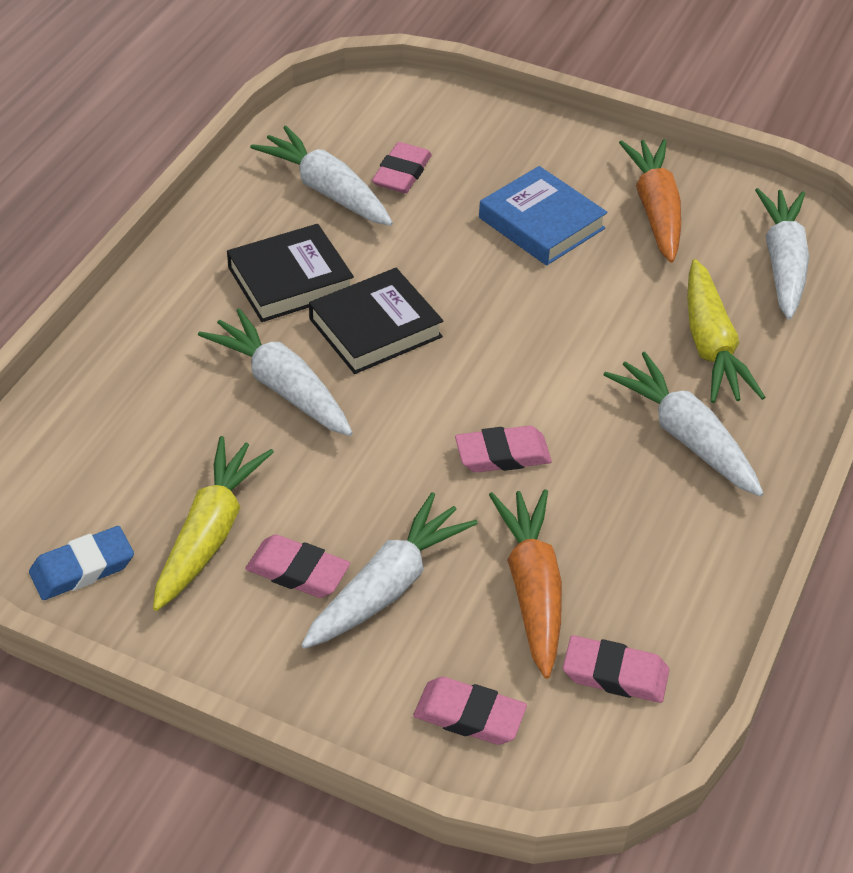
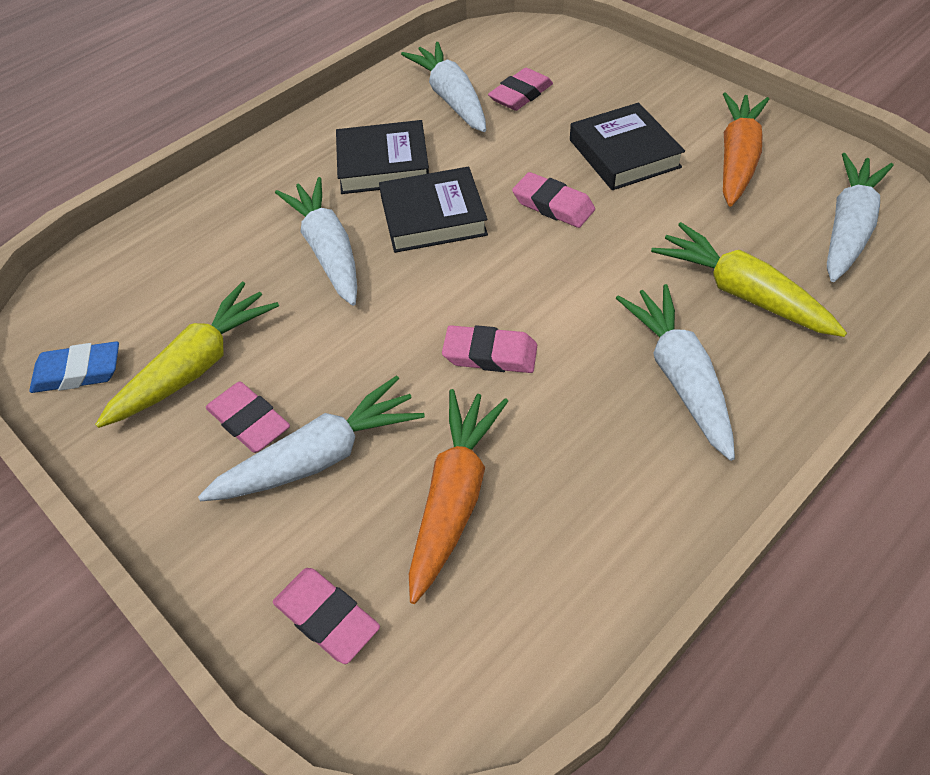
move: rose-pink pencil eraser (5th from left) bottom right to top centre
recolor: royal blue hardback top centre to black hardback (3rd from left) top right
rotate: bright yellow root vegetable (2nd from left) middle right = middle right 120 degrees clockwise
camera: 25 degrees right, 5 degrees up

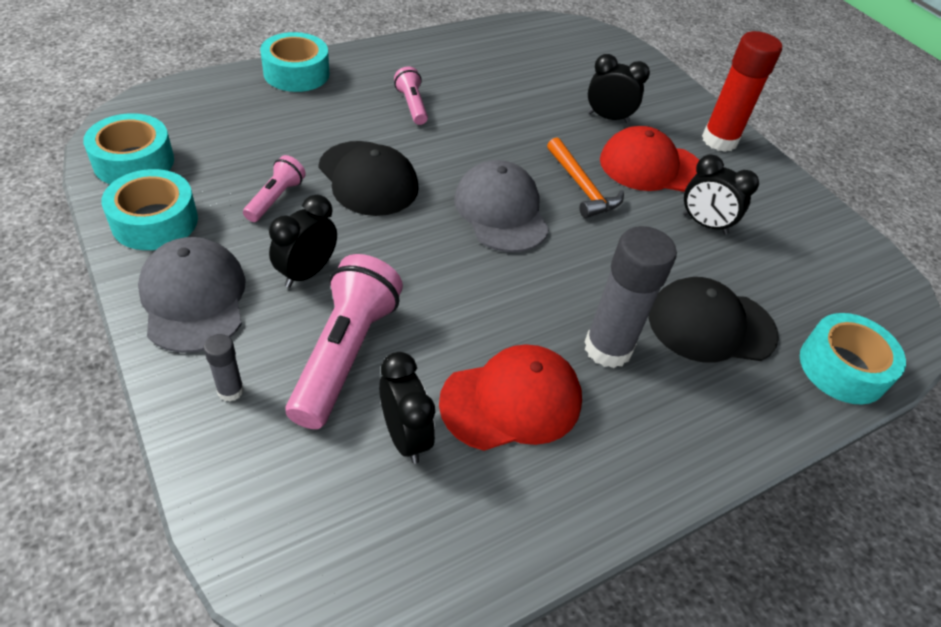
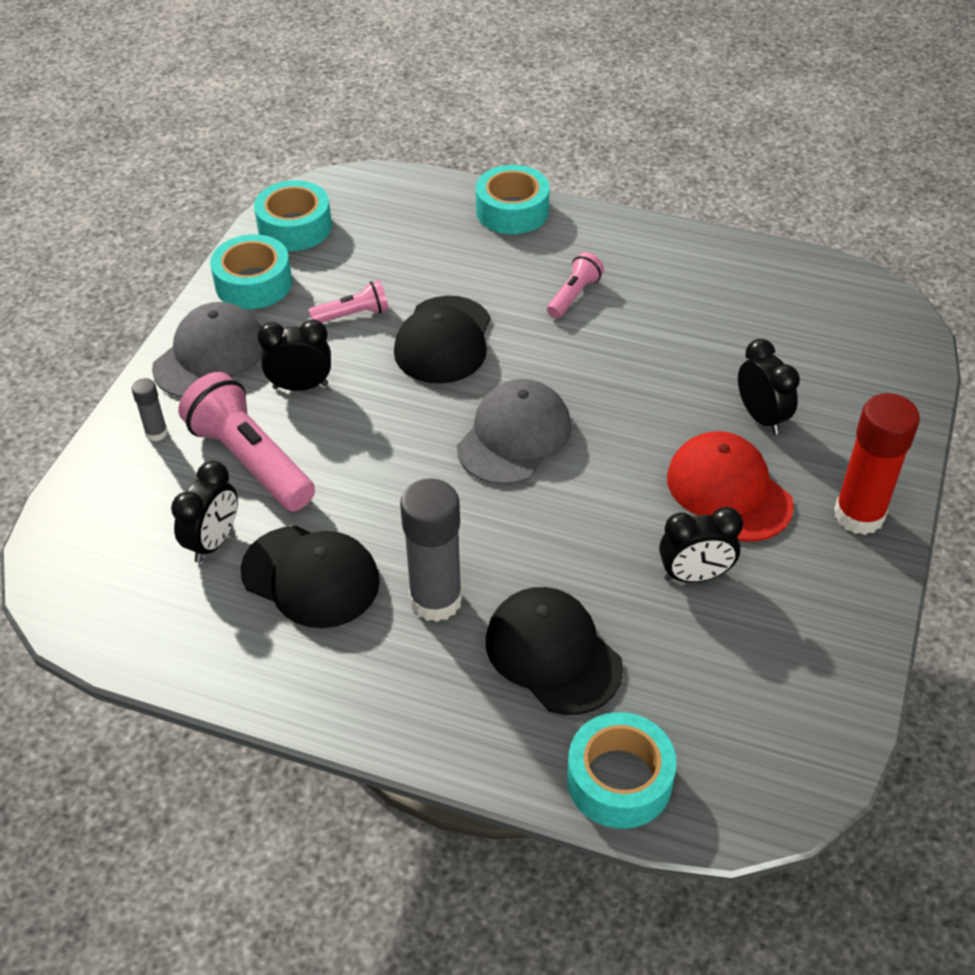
delete: bright orange hammer top centre
recolor: scarlet cap (1st from left) centre to black cap (1st from left) middle left
rotate: rose-pink torch (2nd from left in the first image) centre = middle left 105 degrees counterclockwise; black alarm clock (4th from left in the first image) top right = middle right 90 degrees counterclockwise
camera: 55 degrees right, 0 degrees up

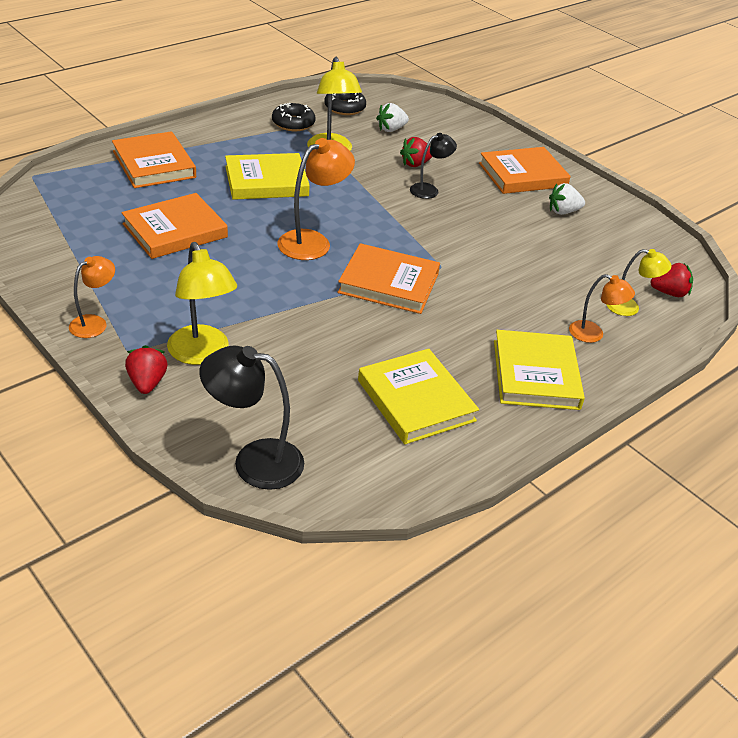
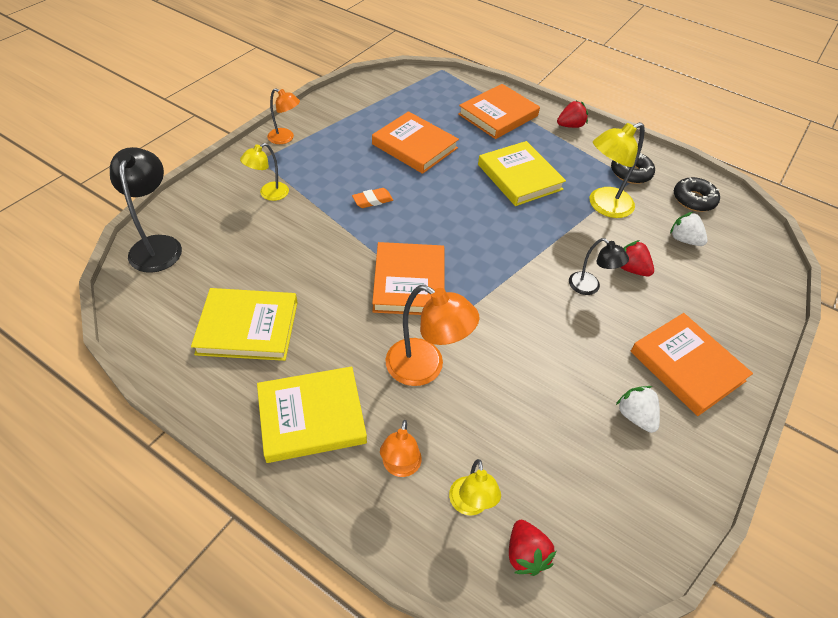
insert: bright orange pencil eraser top centre
move: scarlet toy strawberry (1st from left in the first image) middle left to scarlet toy strawberry (2nd from left) top right; bright orange desk lamp (2nd from left in the first image) top centre to bright orange desk lamp (3rd from left) centre
rotate: bright yellow hardback (2nd from left in the first image) centre = middle left 45 degrees clockwise
resize: bright yellow desk lamp (1st from left) middle left = top left x0.61
camera: 75 degrees right, 10 degrees up

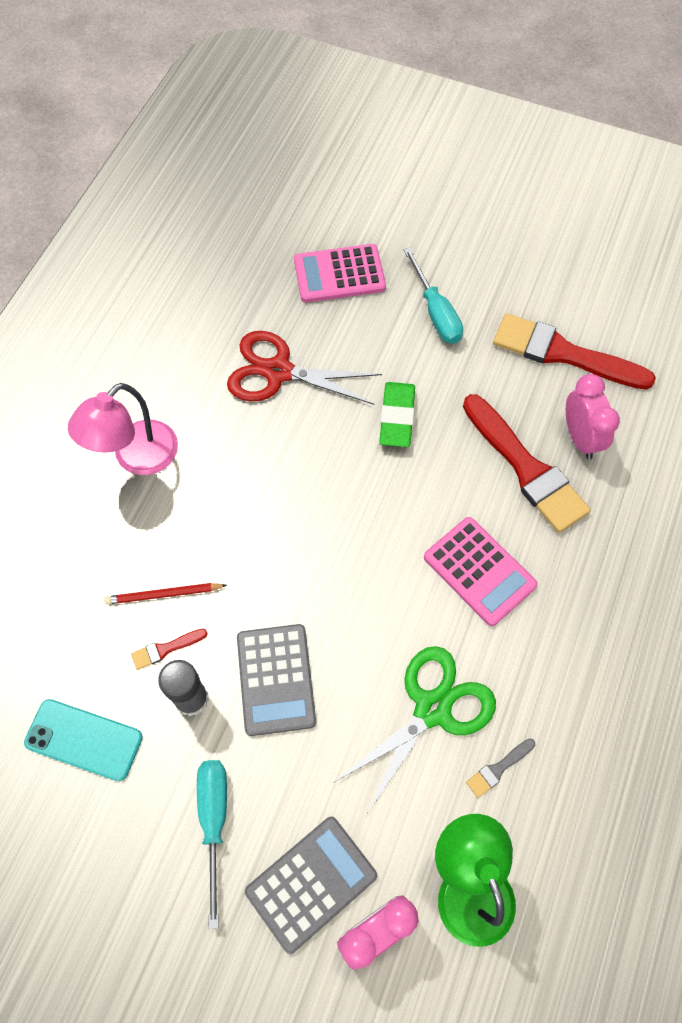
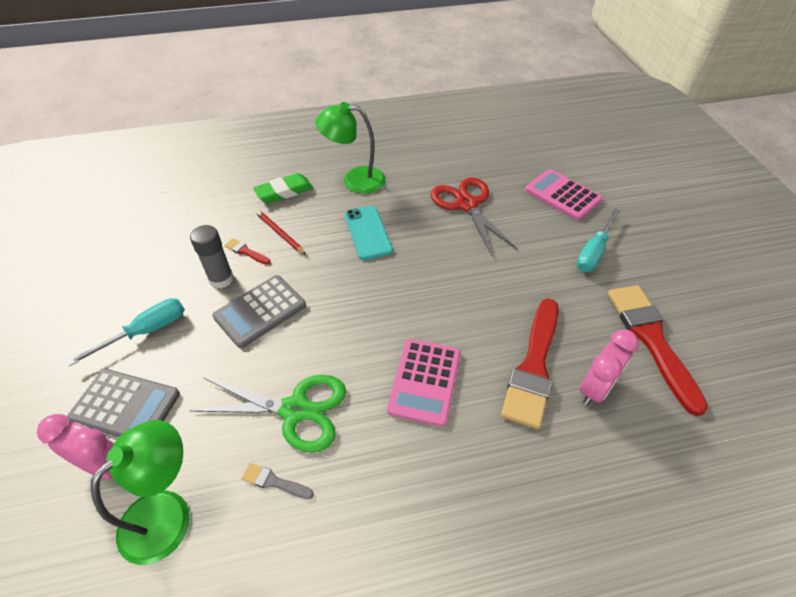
move: aqua phone bottom left to centre; emerald pencil eraser centre to top centre
recolor: rose-pink desk lamp middle left to emerald desk lamp (2nd from left) top centre
camera: 55 degrees right, 15 degrees down

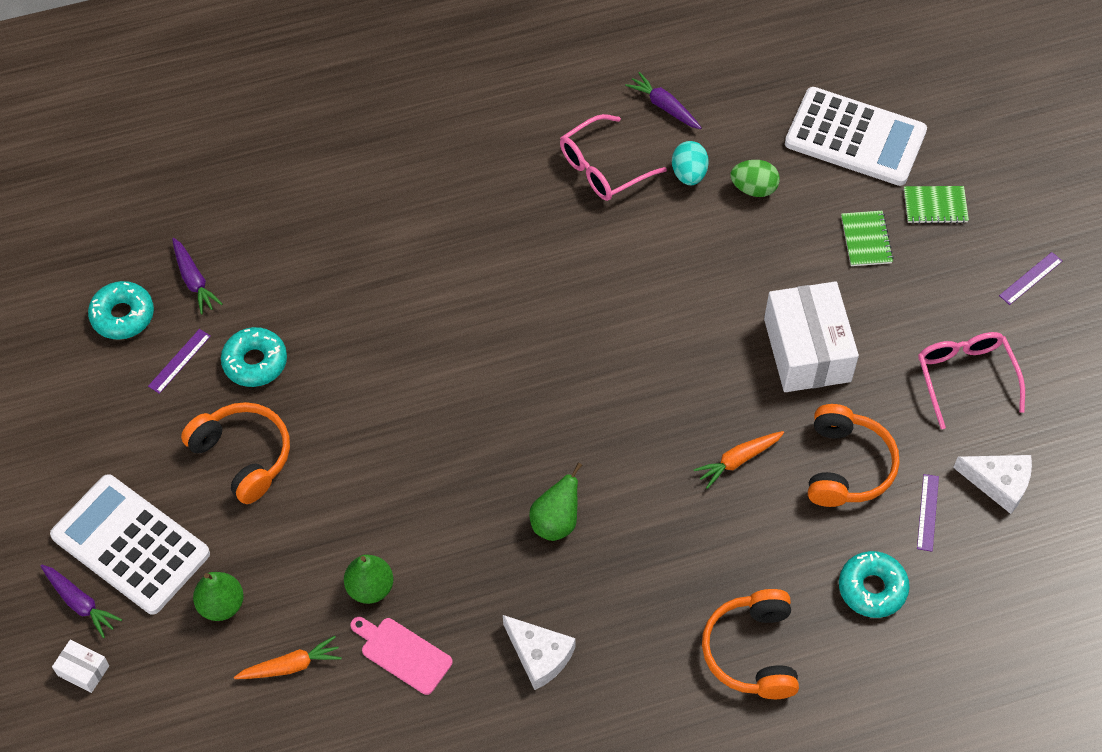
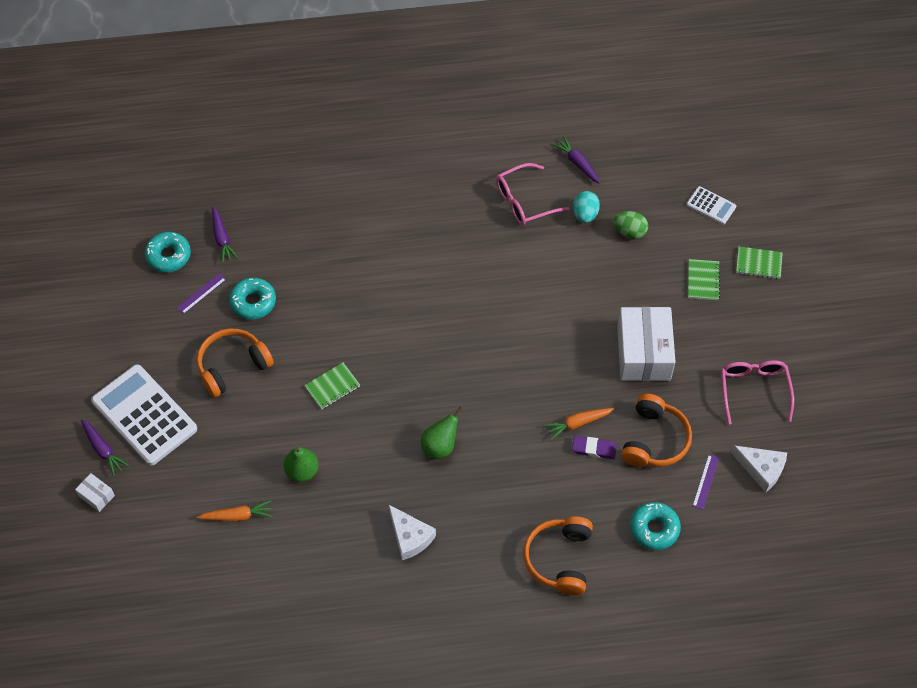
delete: emerald pear fruit (1st from left) bottom left; rose-pink chopping board bottom centre; royal purple straightedge (3rd from left) middle right
insert: emerald notepad (1st from left) centre; royal purple pencil eraser centre
rotate: bright orange headset (1st from left) middle left = middle left 90 degrees counterclockwise
resize: snow-white pocket calculator (2nd from left) top right = top right x0.47
camera: 10 degrees right, 0 degrees up

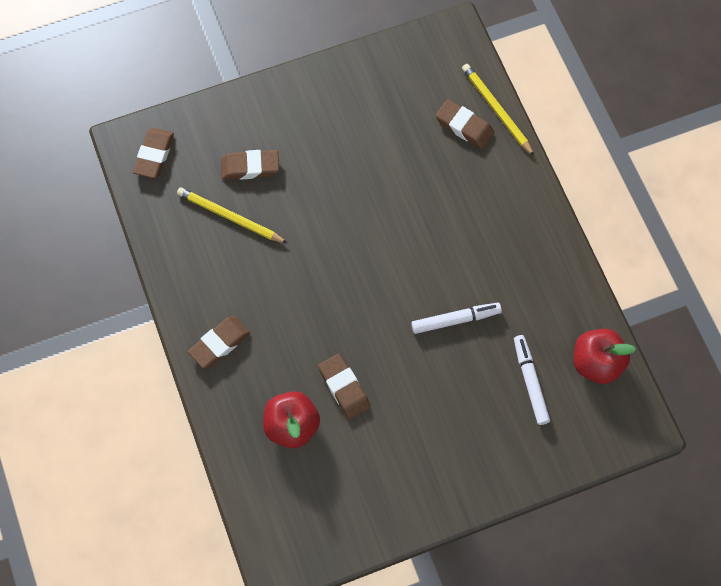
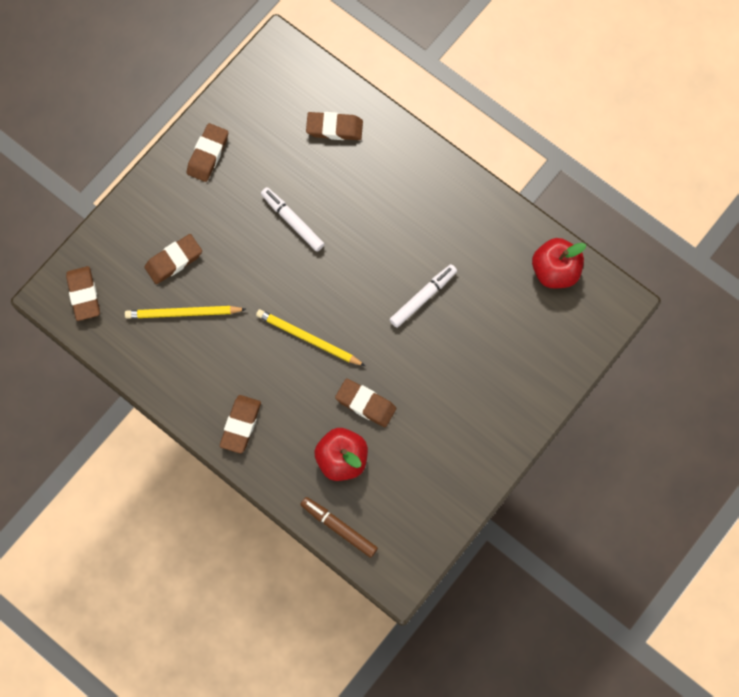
insert: russet pencil eraser (3rd from left) top left; russet marker pen bottom centre
move: bright yellow lead pencil (2nd from left) top right to centre; snow-white marker pen (2nd from left in the first image) middle right to snow-white marker pen (1st from left) top centre
camera: 30 degrees left, 5 degrees up

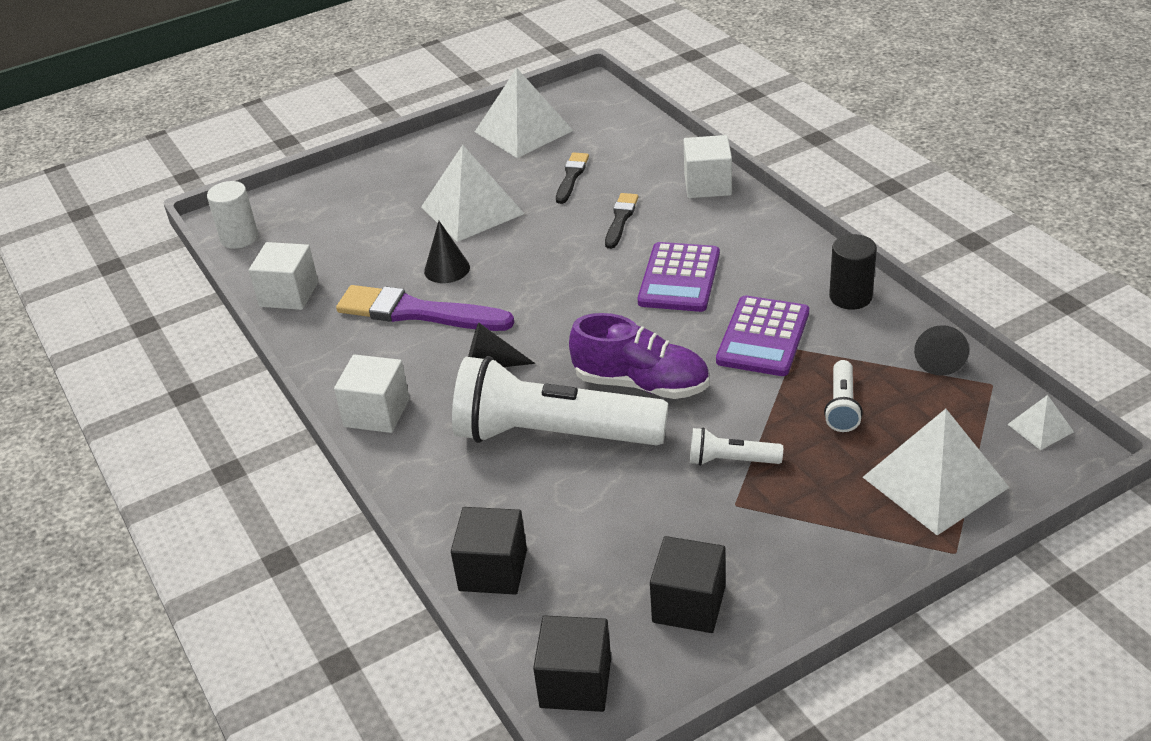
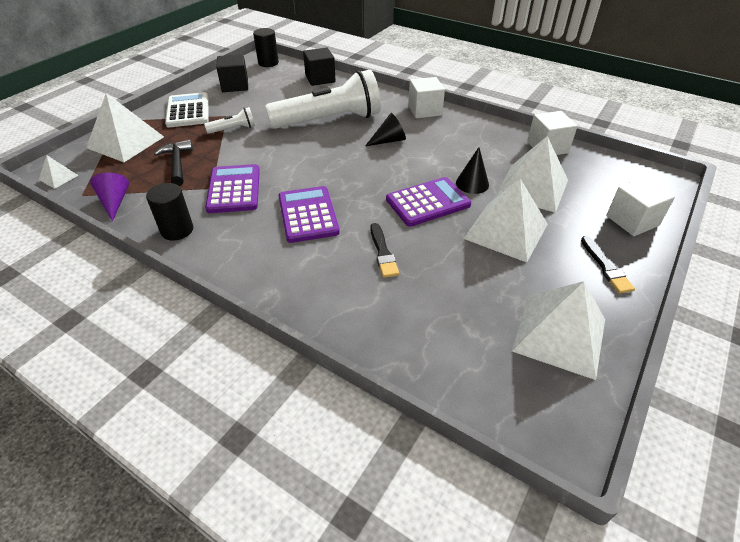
delete: snow-white cylinder top left; royal purple brush centre; royal purple sneaker centre
insert: snow-white pocket calculator top left; royal purple pocket calculator (3rd from left) centre; snow-white solid pyramid (4th from left) top right
move: black brush (1st from left in the first image) top centre to black brush (2nd from left) middle right; snow-white solid cube (3rd from left) top centre to middle right
replace: black solid cube (2nd from left) bottom centre to black cylinder (2nd from left) top centre; snow-white torch (3rd from left) middle right to black hammer top left
recolor: black cone shape (3rd from left) middle right to royal purple cone shape middle left
camera: 150 degrees right, 5 degrees up

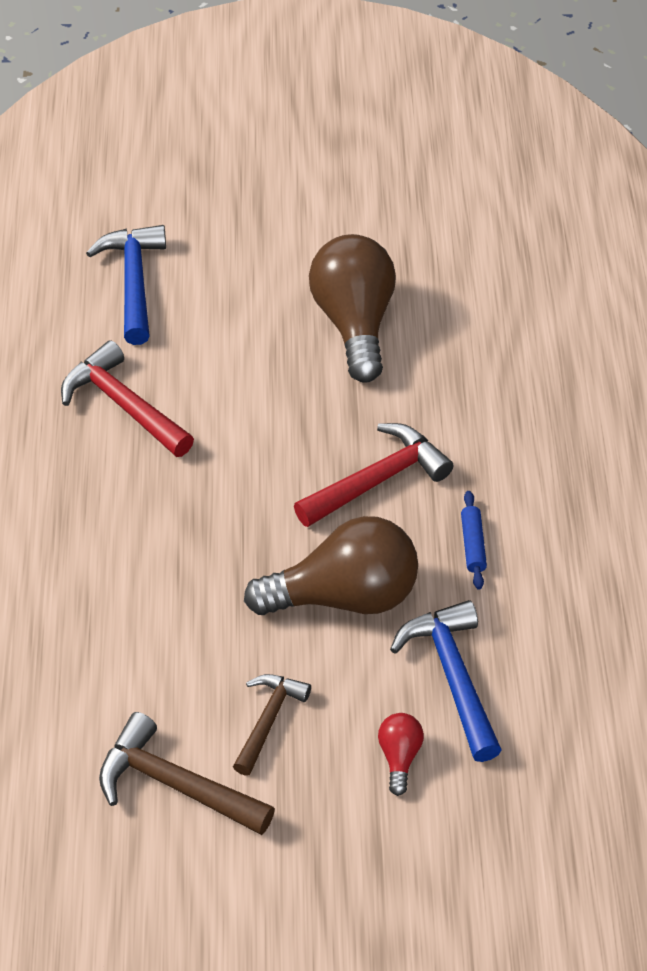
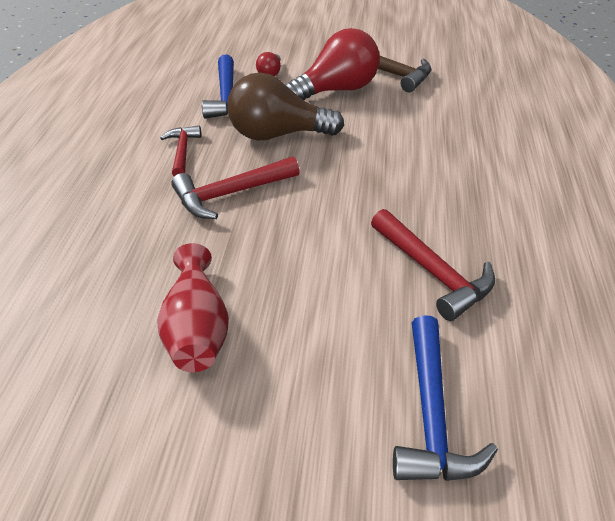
replace: russet hammer (2nd from left) bottom centre to scarlet bulb (2nd from left) top centre; russet bulb (2nd from left) top centre to scarlet flower vase middle left; royal blue pastry roller middle right to scarlet hammer (1st from left) top left
camera: 170 degrees left, 5 degrees down

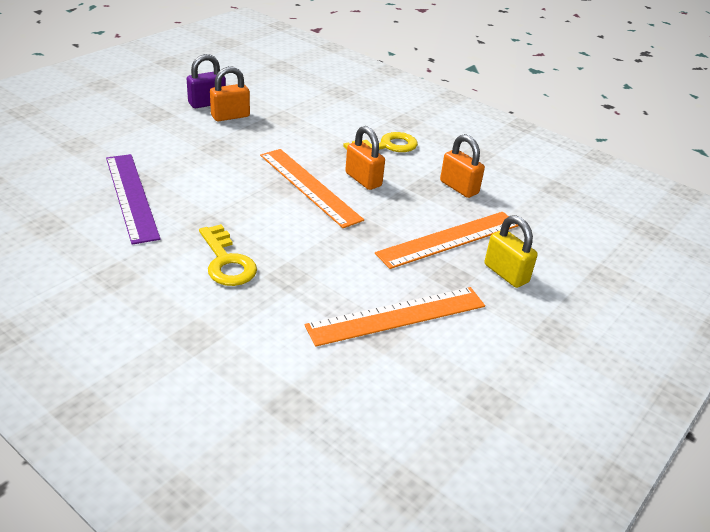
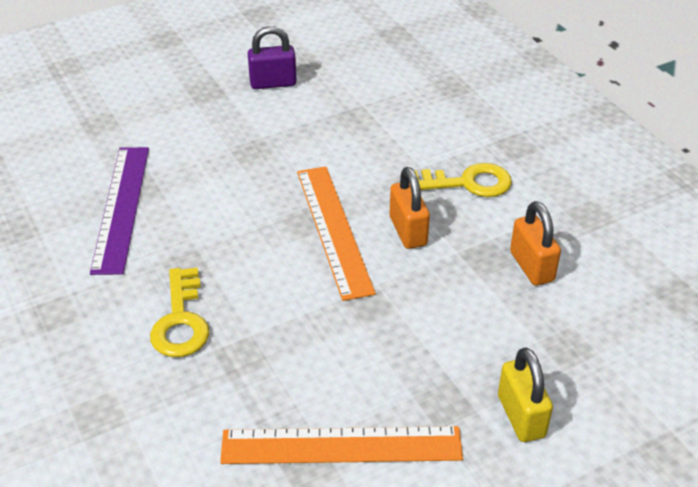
delete: bright orange lock (1st from left) top left; bright orange straightedge (3rd from left) centre
camera: 25 degrees right, 5 degrees up

